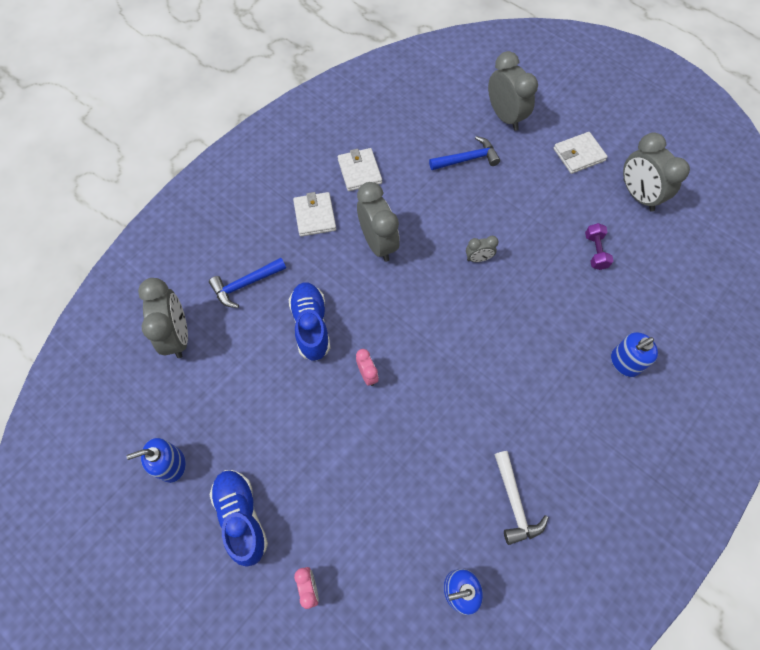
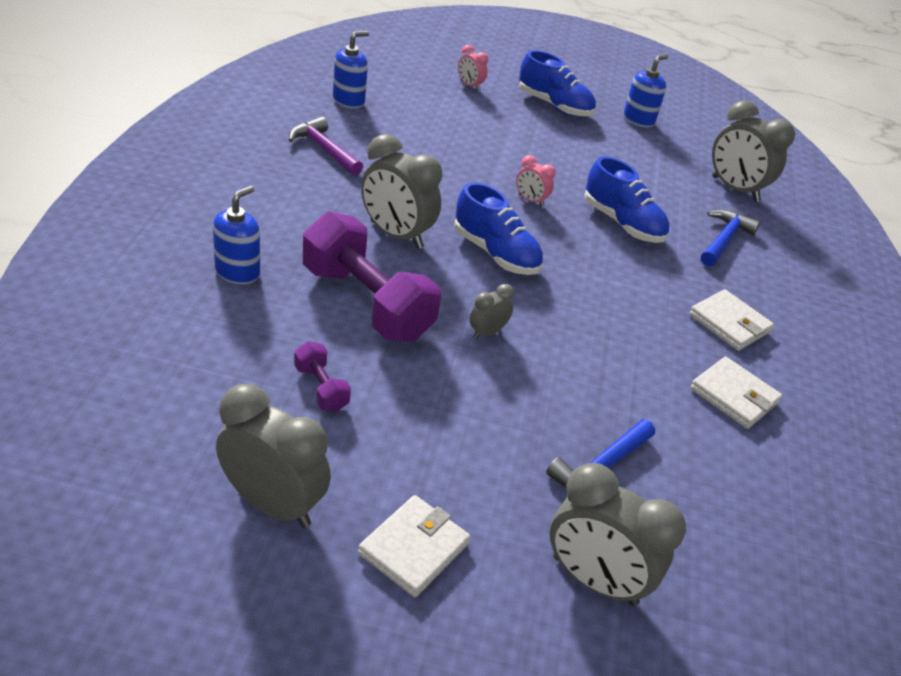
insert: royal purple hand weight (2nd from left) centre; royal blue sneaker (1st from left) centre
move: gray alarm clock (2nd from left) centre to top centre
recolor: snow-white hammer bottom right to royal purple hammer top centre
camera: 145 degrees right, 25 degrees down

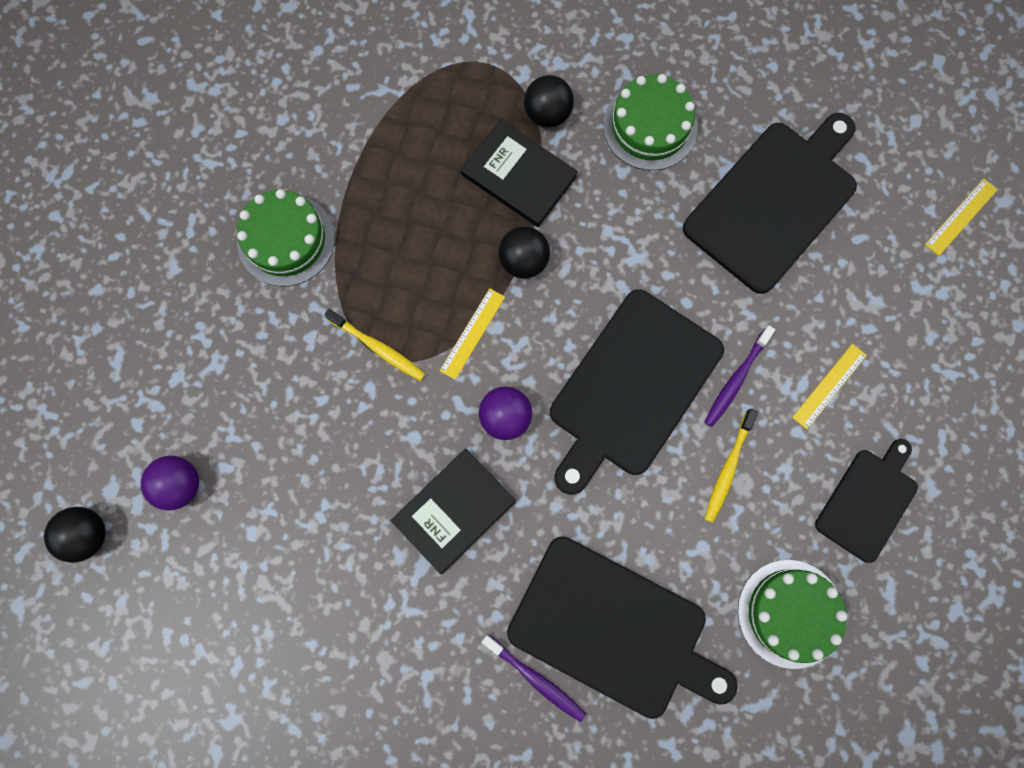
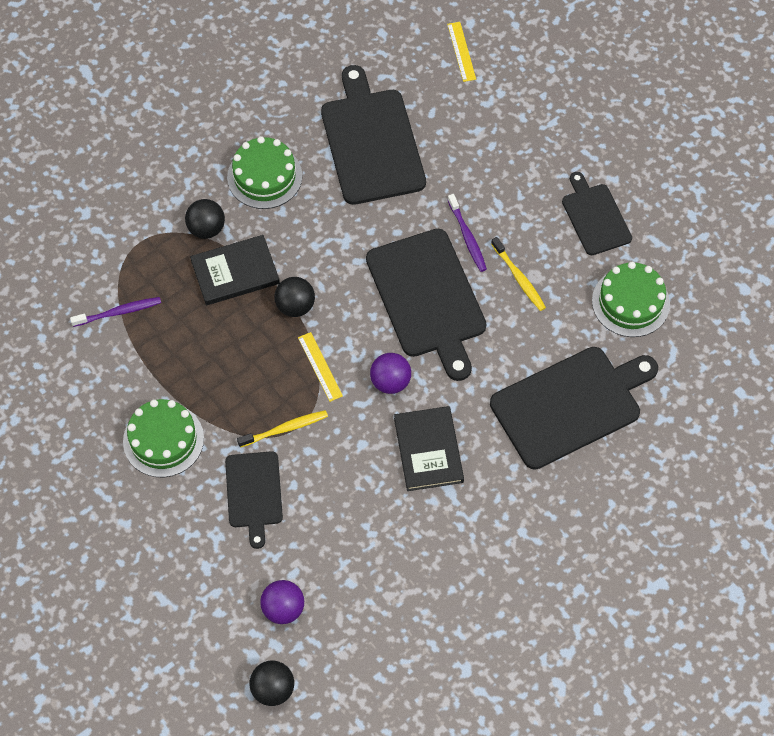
delete: bright yellow straightedge (2nd from left) middle right
insert: black chopping board (1st from left) bottom left
move: royal purple tooth brush (1st from left) bottom centre to middle left
camera: 55 degrees left, 15 degrees down

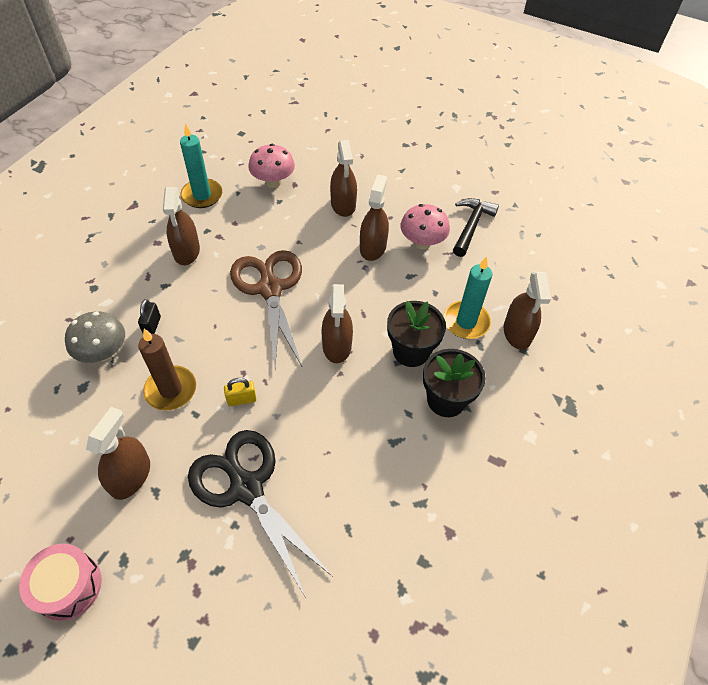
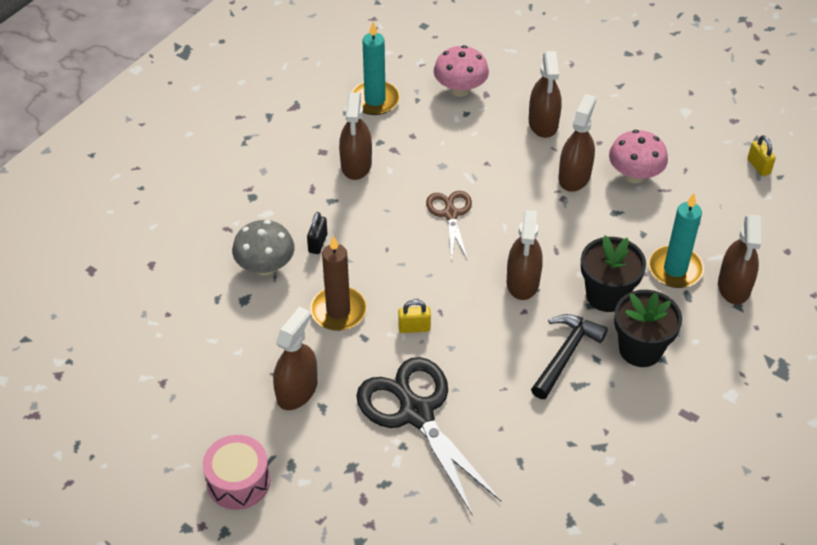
insert: bright yellow lock (2nd from left) top right
move: black hammer top right to middle right
resize: russet scissors centre = centre x0.55
camera: 10 degrees right, 5 degrees down

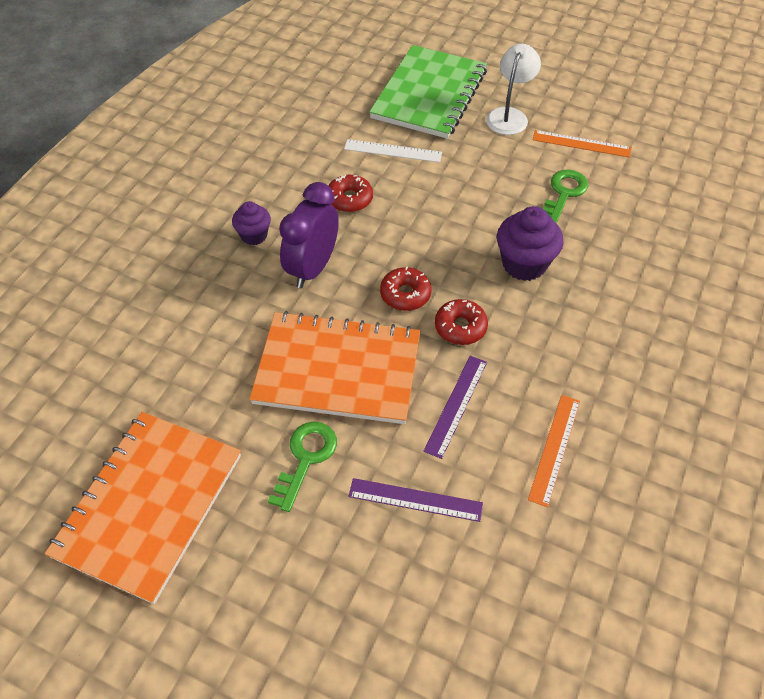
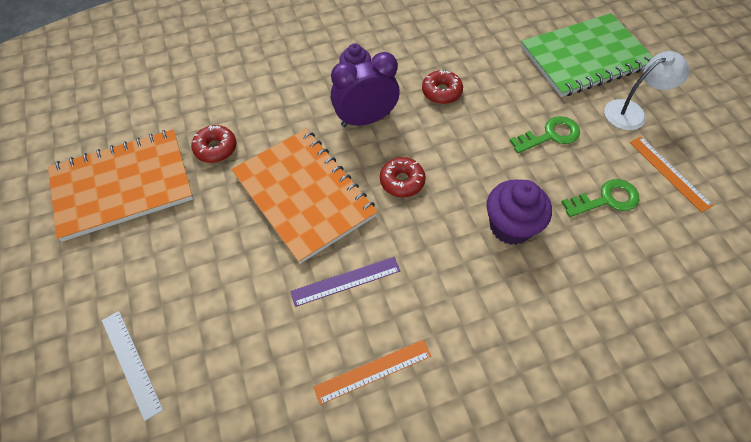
delete: royal purple straightedge (1st from left) bottom centre
move: emerald key (1st from left) bottom centre to top right; snow-white straightedge top centre to bottom left; scarlet donut (3rd from left in the first image) centre to scarlet donut (1st from left) top left
camera: 45 degrees right, 5 degrees up

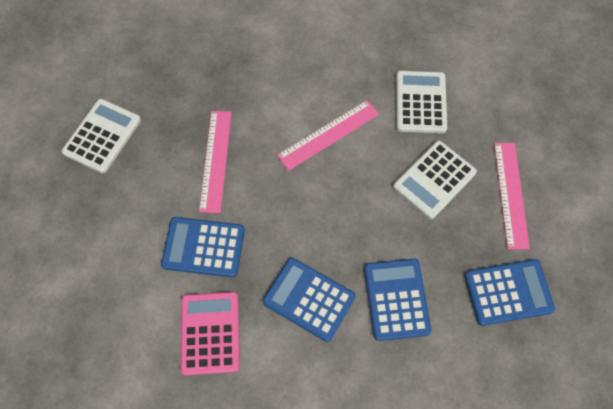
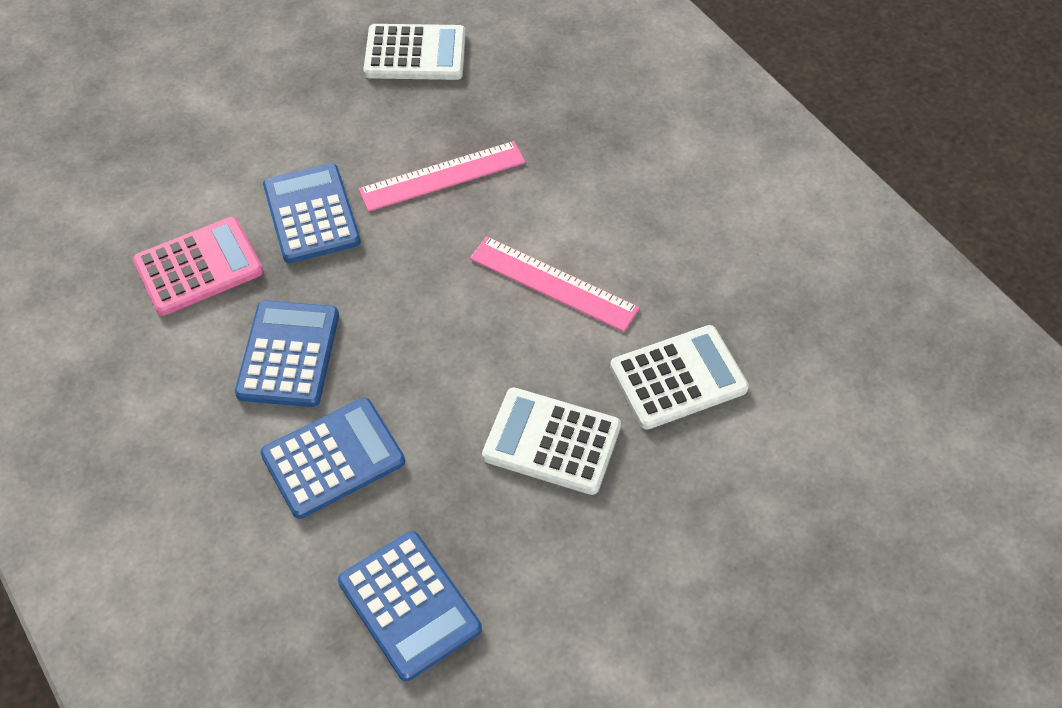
delete: rose-pink straightedge (3rd from left) middle right
camera: 65 degrees right, 10 degrees down

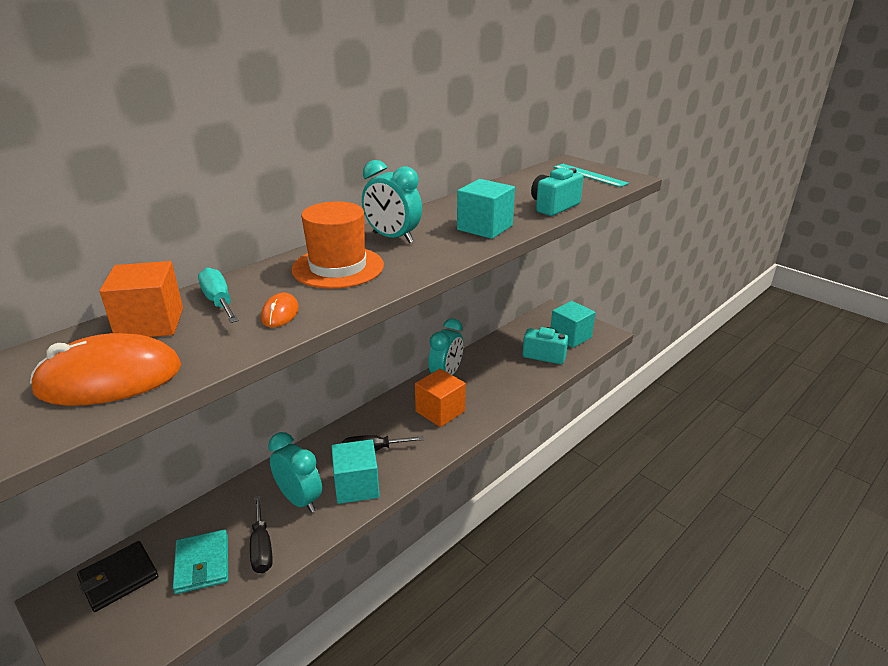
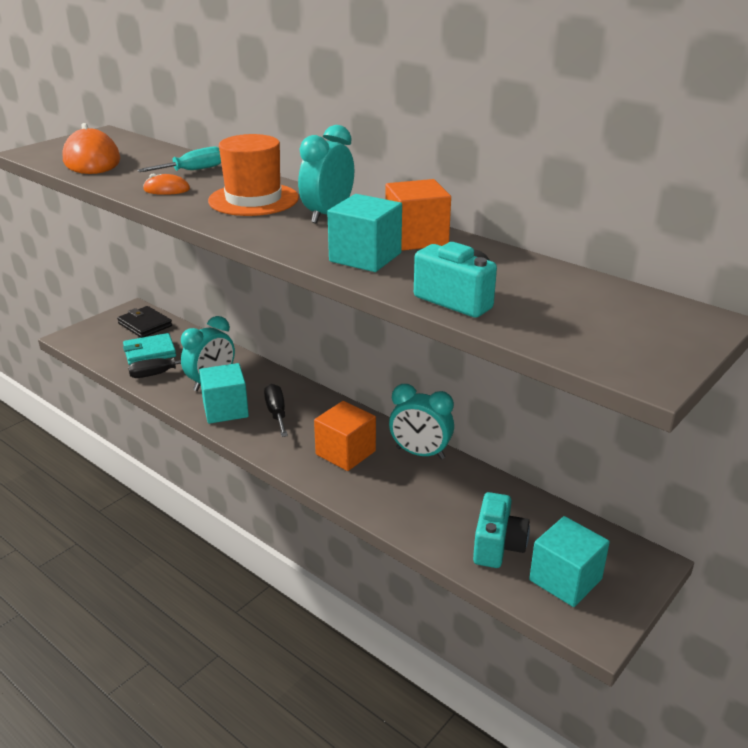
delete: aqua straightedge top centre
move: bright orange solid cube (1st from left in the first image) middle left to bright orange solid cube (2nd from left) top centre
camera: 85 degrees right, 0 degrees up

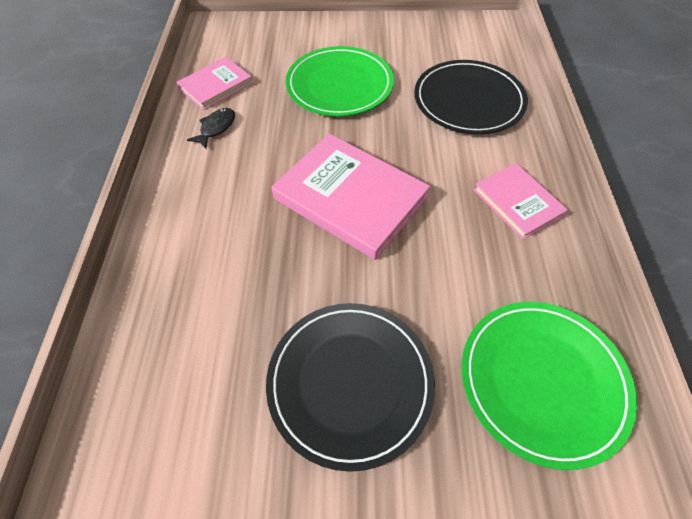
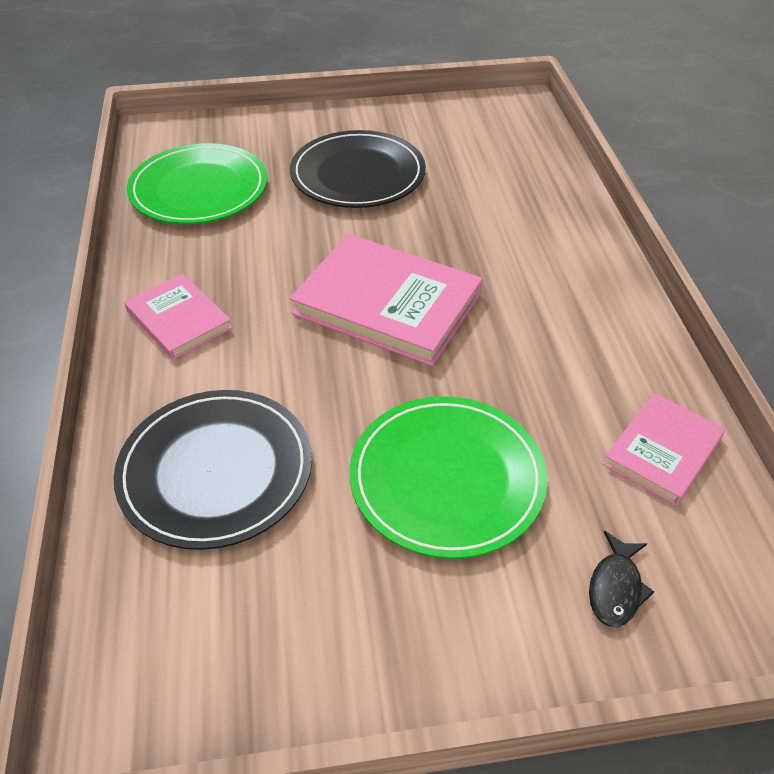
move: black fish figure top left to bottom right
camera: 170 degrees right, 10 degrees down

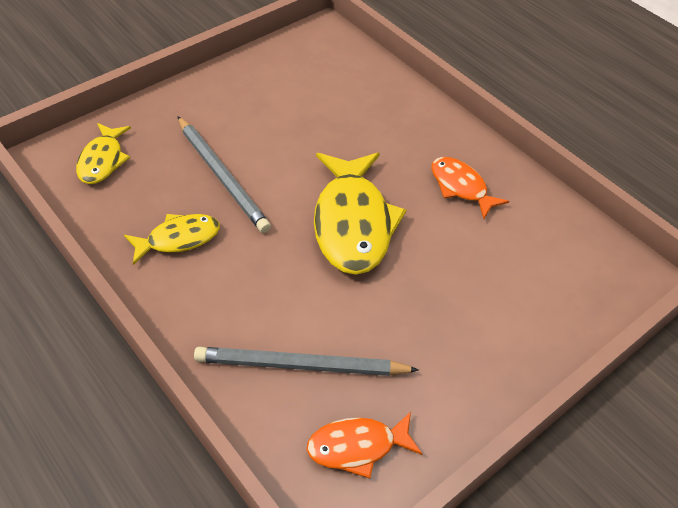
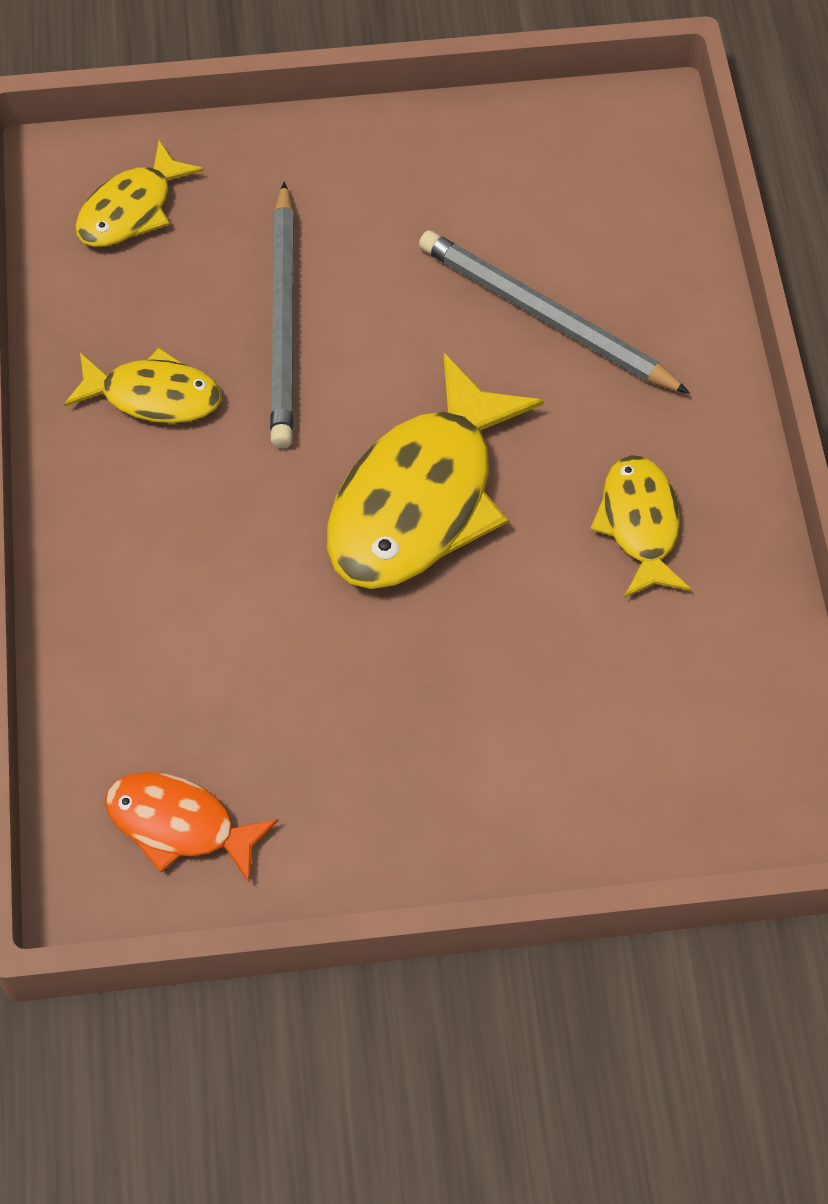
move: gray lead pencil (2nd from left) bottom centre to top right
recolor: bright orange fish figure (2nd from left) middle right to bright yellow fish figure (4th from left) middle right
camera: 35 degrees right, 10 degrees up

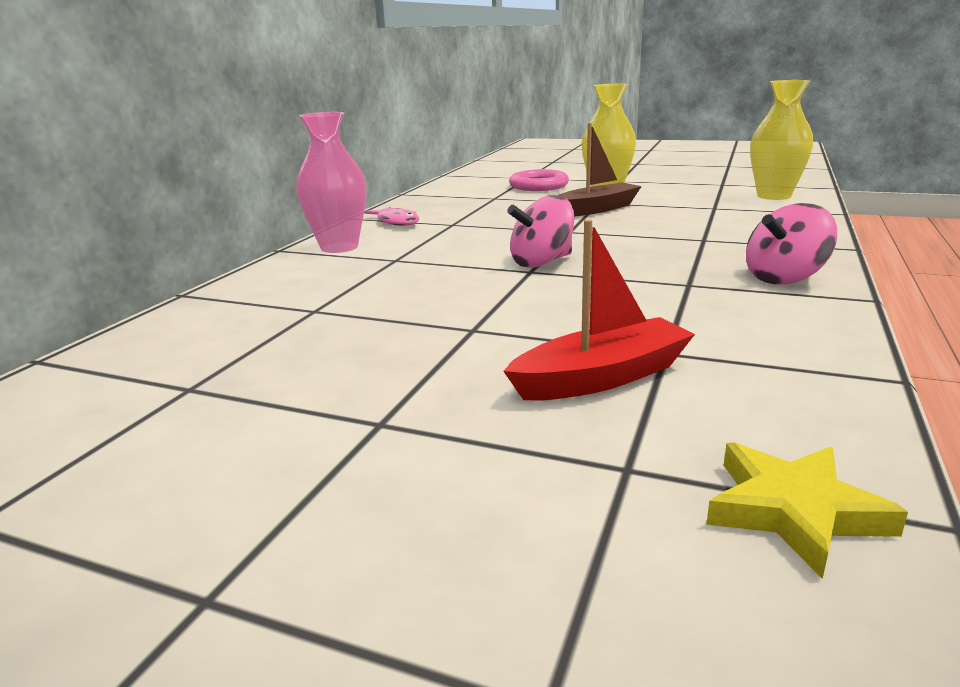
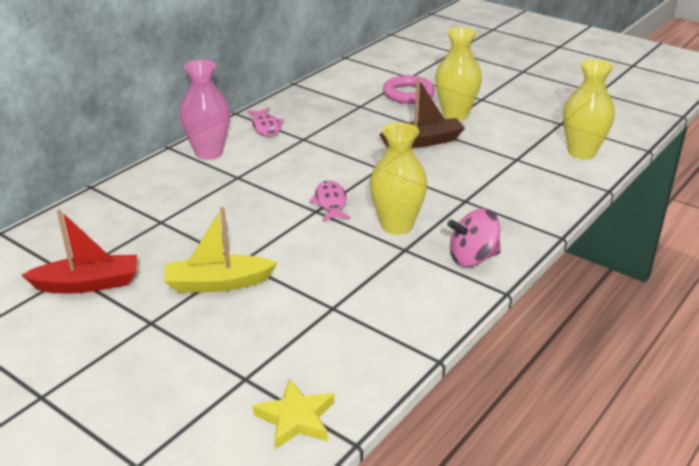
insert: bright yellow toy boat middle left; bright yellow flower vase (1st from left) centre
move: scarlet toy boat centre to middle left
replace: rose-pink toy top (1st from left) centre to rose-pink fish figure (2nd from left) centre
camera: 15 degrees right, 10 degrees up

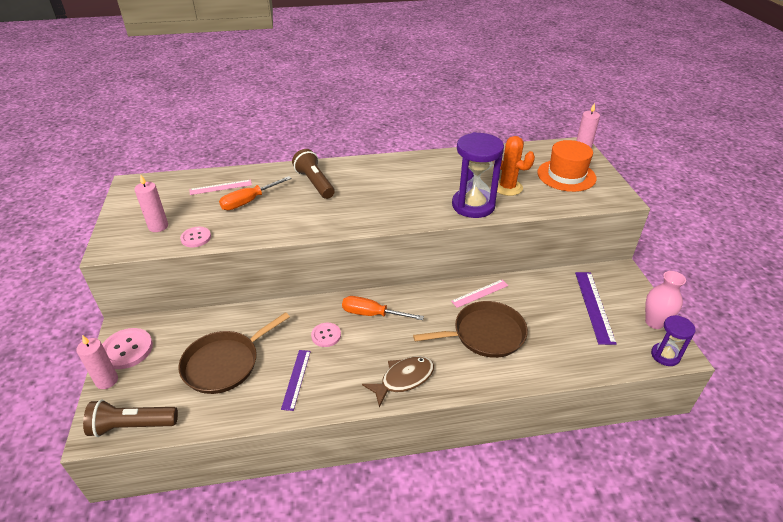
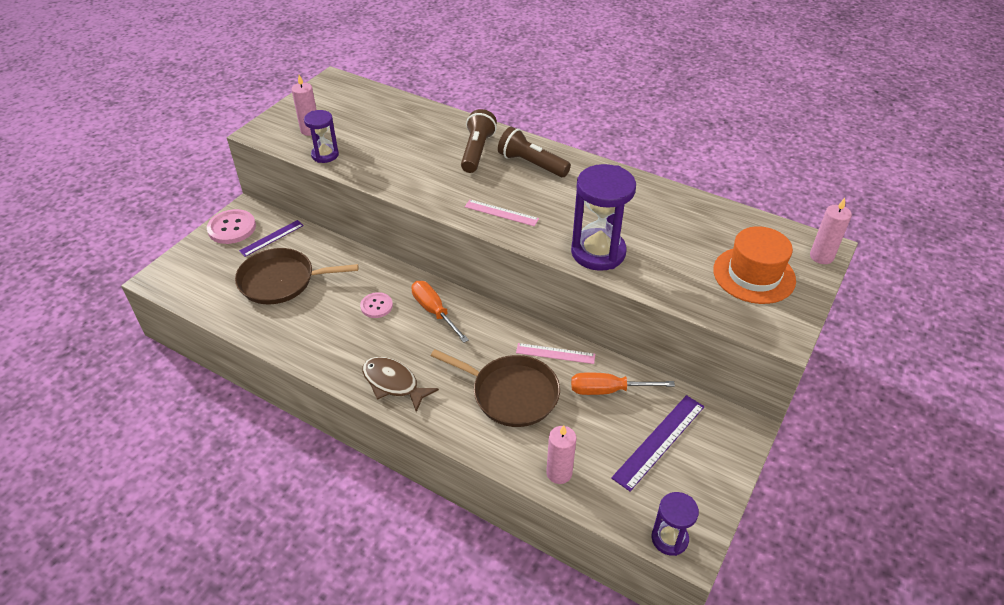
delete: bright orange saguaro cactus top centre; rose-pink flower vase middle right
move: rose-pink pillar candle (1st from left in the first image) bottom left to rose-pink pillar candle (2nd from left) bottom centre; russet torch (1st from left in the first image) bottom left to russet torch (2nd from left) top centre; rose-pink straightedge (1st from left) middle left to centre; bright orange hand screwdriver (1st from left in the first image) middle left to bright orange hand screwdriver (2nd from left) centre; royal purple straightedge (1st from left) bottom centre to middle left
replace: rose-pink shirt button (2nd from left) middle left to royal purple sand timer (1st from left) top left
rotate: russet fish figure bottom centre = centre 150 degrees counterclockwise
camera: 40 degrees right, 5 degrees up

